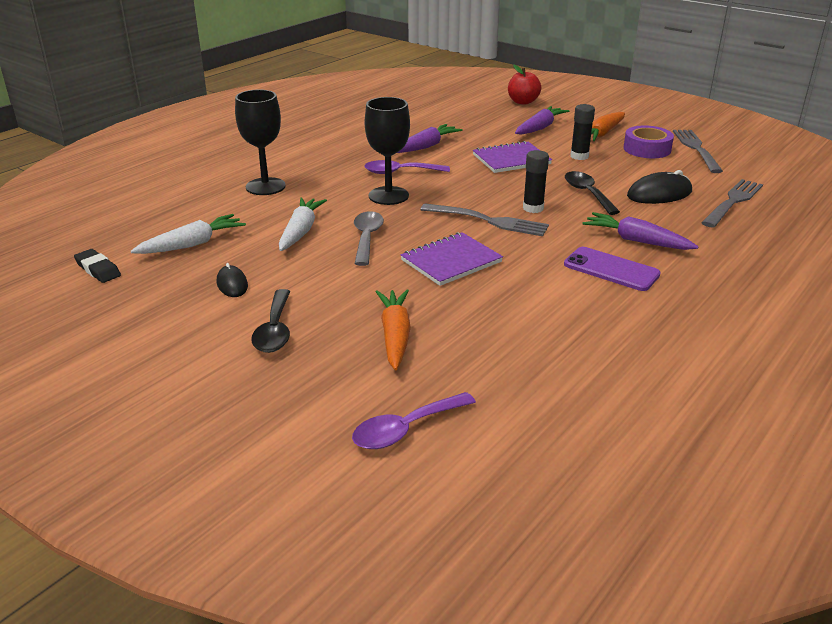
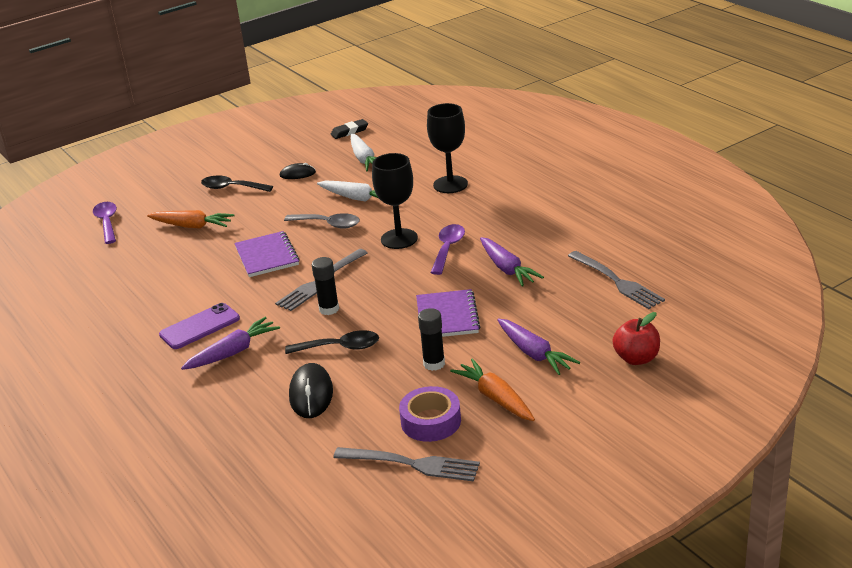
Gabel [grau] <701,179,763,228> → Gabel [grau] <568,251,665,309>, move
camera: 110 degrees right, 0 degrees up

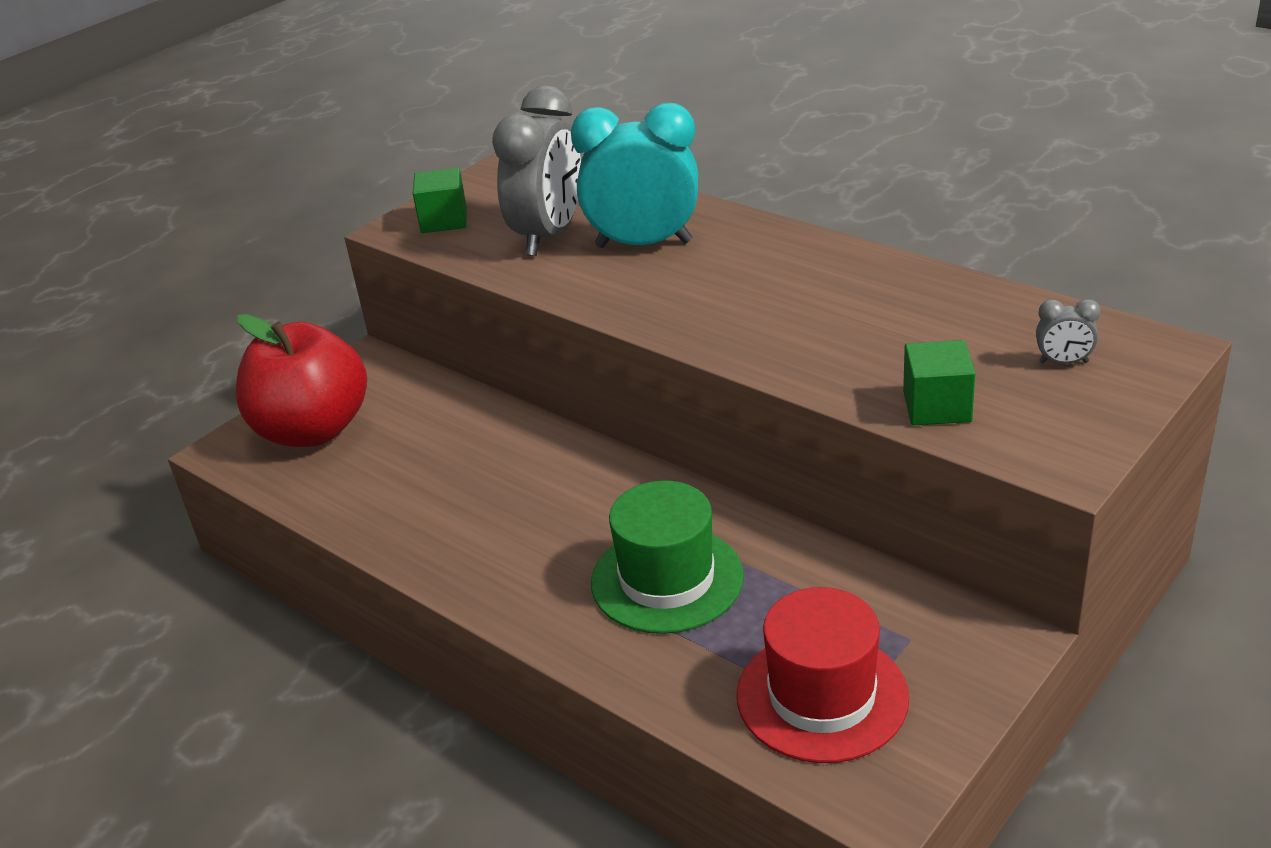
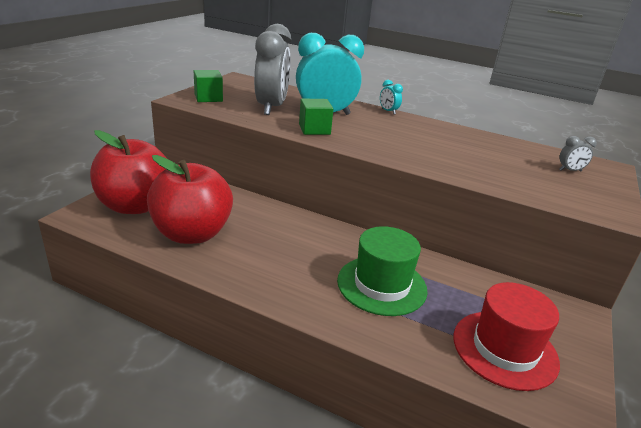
- → Apfel [rot] <147,155,233,244>
- → Wecker [türkis] <380,80,403,114>
Kubus [grün] <903,340,975,425> → Kubus [grün] <299,99,333,135>, move
camera: 20 degrees left, 5 degrees down

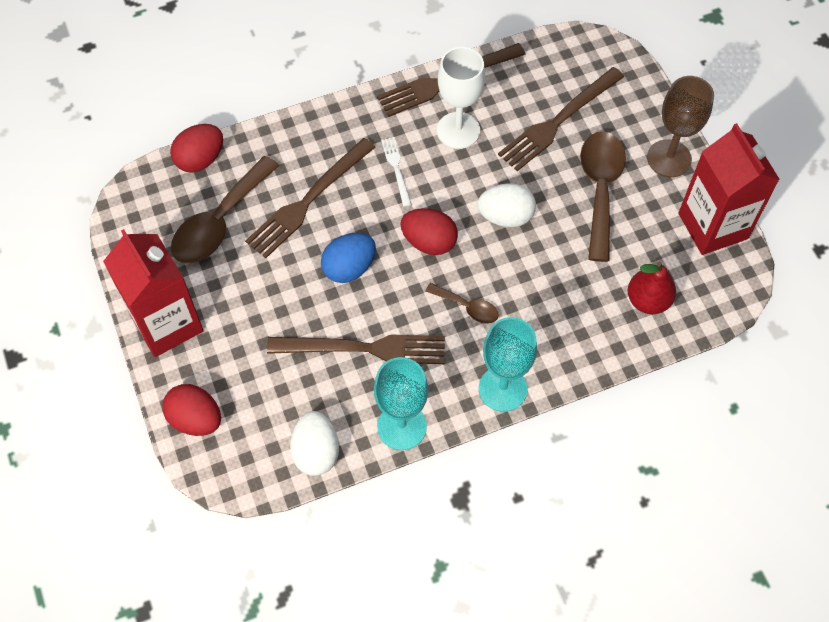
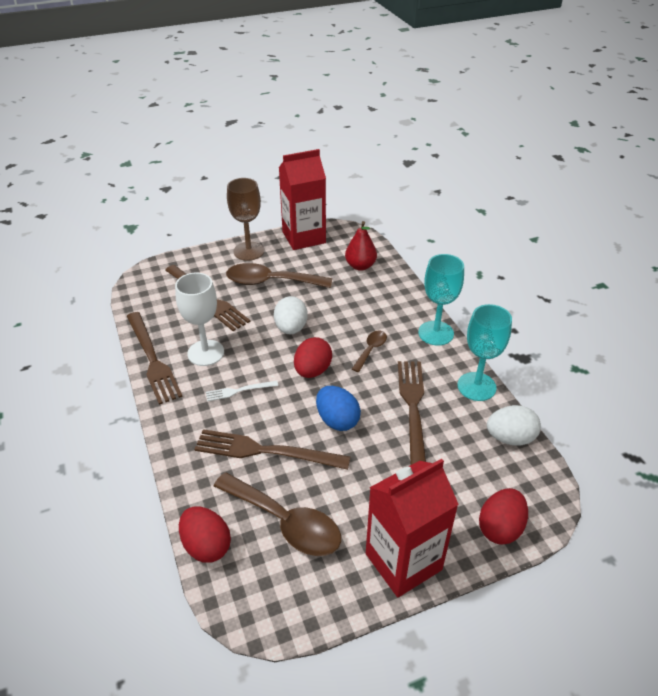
Gabel [braun] <245,138,375,258> → Gabel [braun] <194,429,350,470>, 150 degrees clockwise
camera: 90 degrees left, 20 degrees down

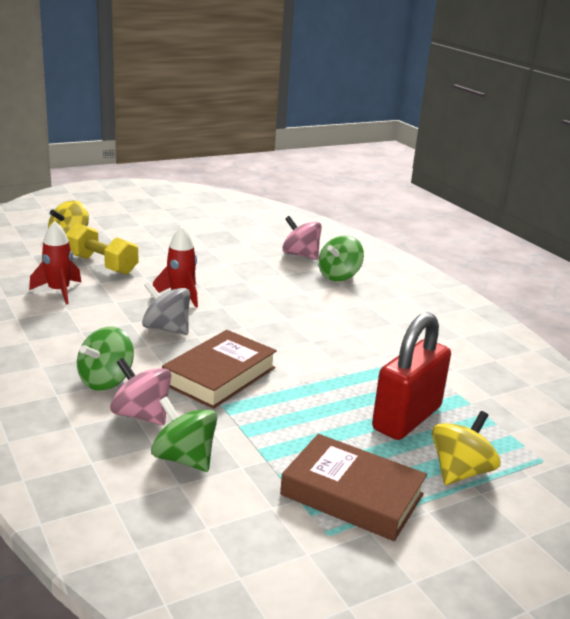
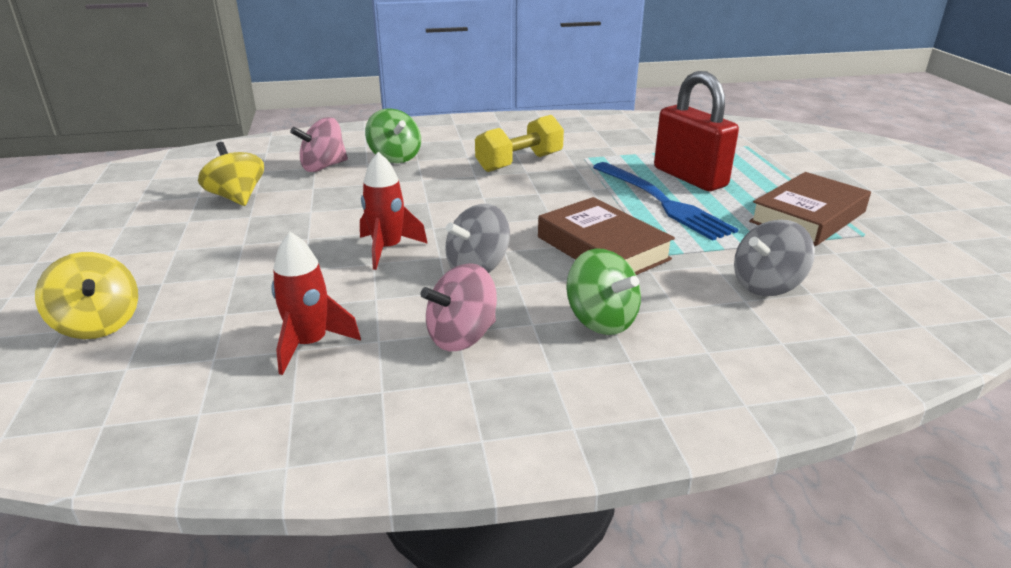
- → Gabel [blau] <593,162,738,241>
Hantel [gelb] <66,223,138,275> → Hantel [gelb] <475,115,564,172>, move
Kreisel [rosa] <110,358,171,425> → Kreisel [rosa] <421,263,497,351>, move
Kreisel [gelb] <432,411,501,485> → Kreisel [gelb] <198,142,264,206>, move
Kreisel [grün] <151,396,217,472> → Kreisel [grau] <734,219,815,296>
camera: 70 degrees left, 5 degrees up

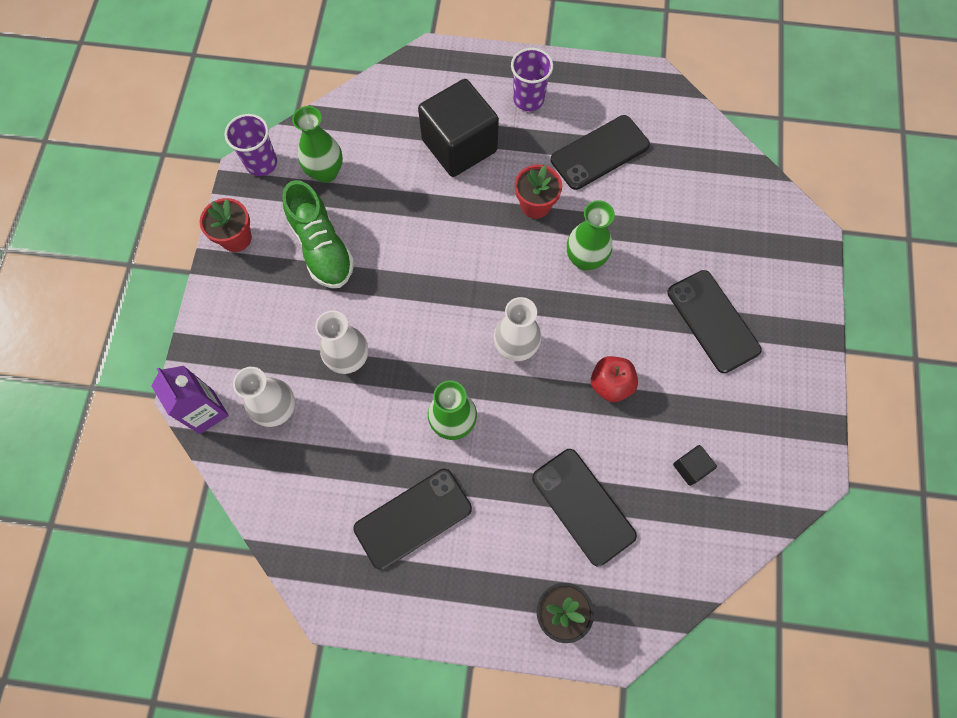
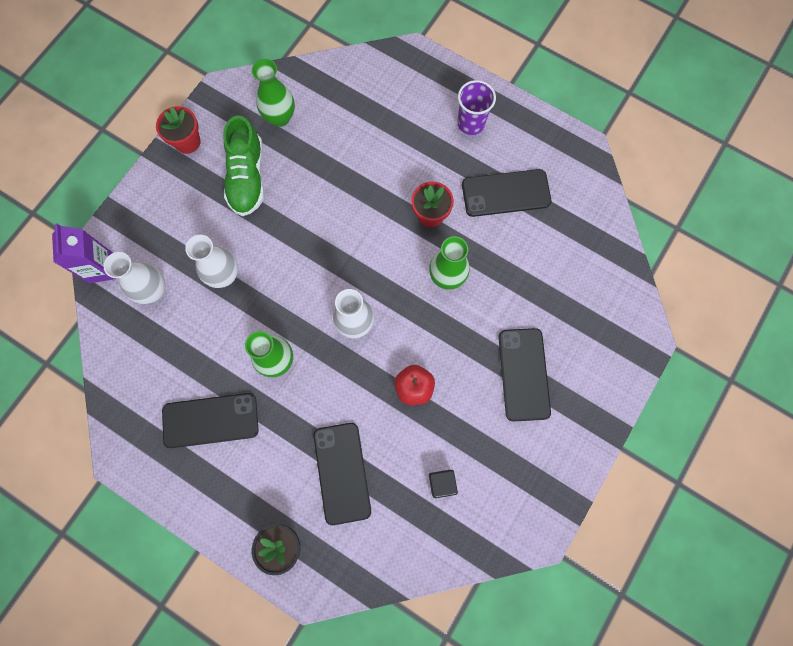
Becher [lila] <225,114,277,176> → -
Kubus [schwarz] <418,79,499,177> → -
camera: 25 degrees right, 5 degrees up

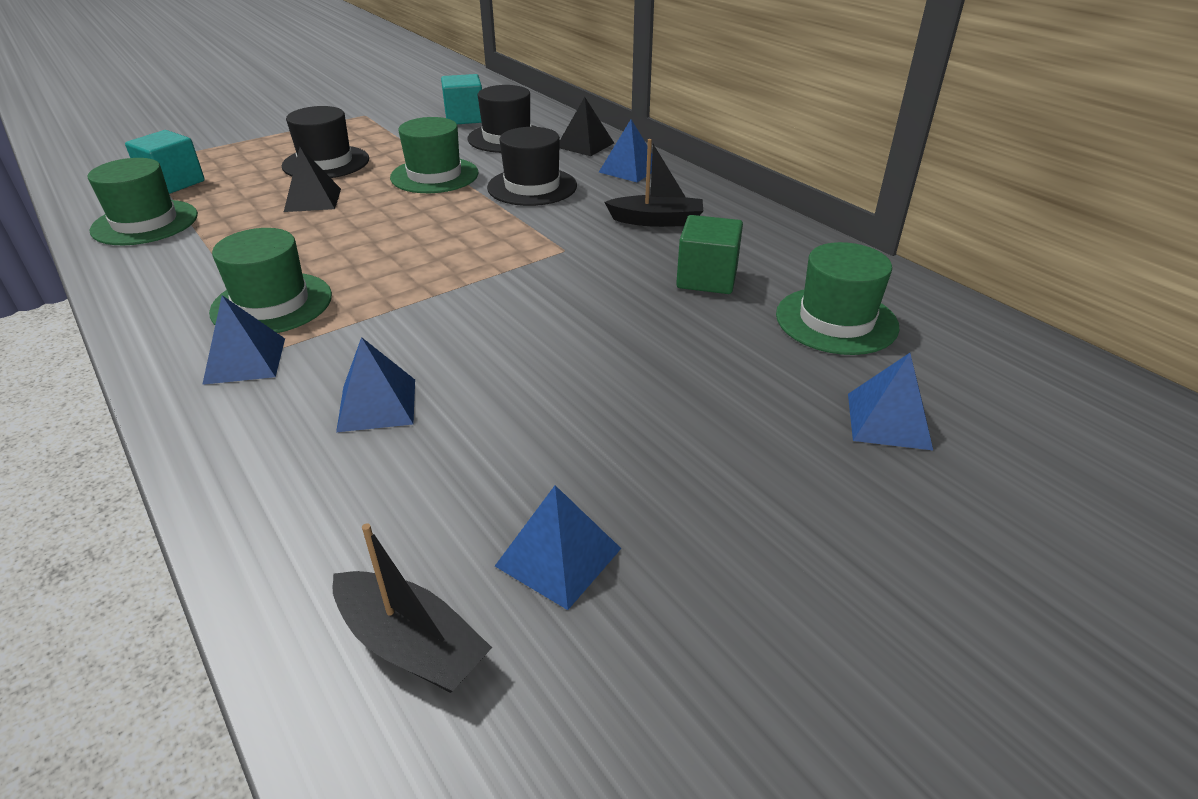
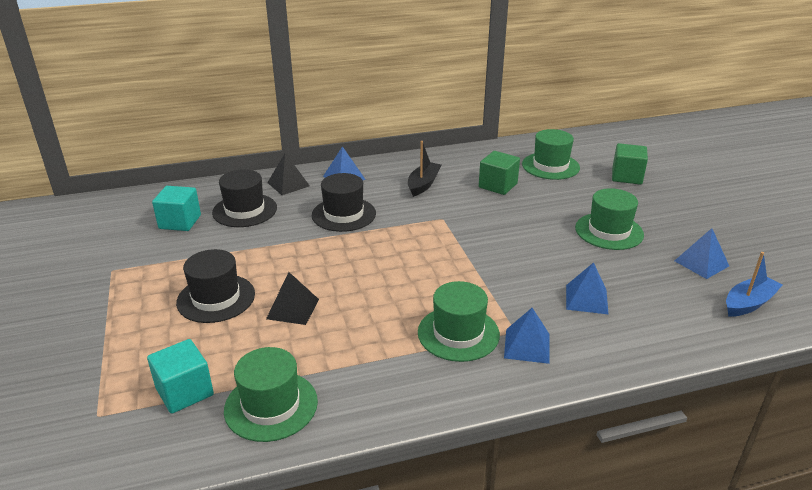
Hut [grün] <390,117,479,193> → Hut [grün] <575,188,644,250>, move
Pyramide [blau] <848,353,933,450> → Kubus [grün] <612,143,648,185>
Boot [schwarz] <333,523,492,693> → Boot [blau] <726,252,782,317>
camera: 70 degrees left, 5 degrees down

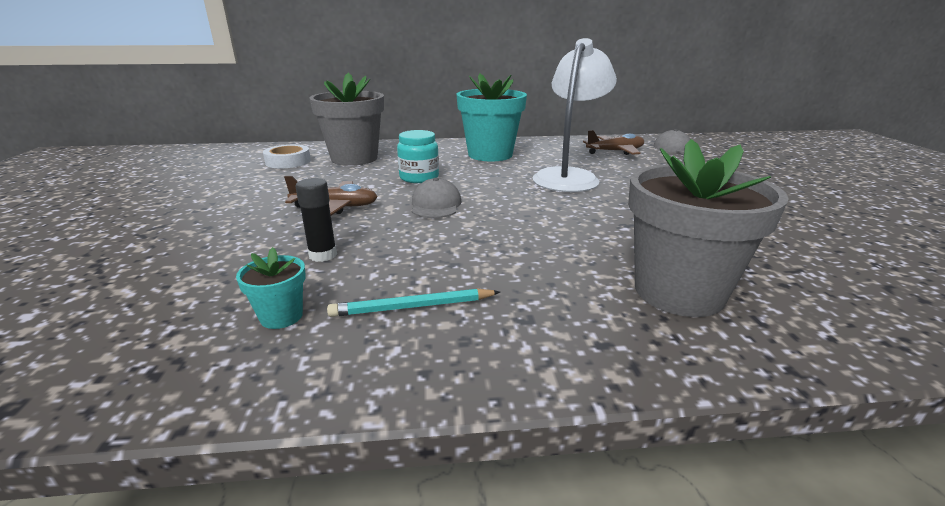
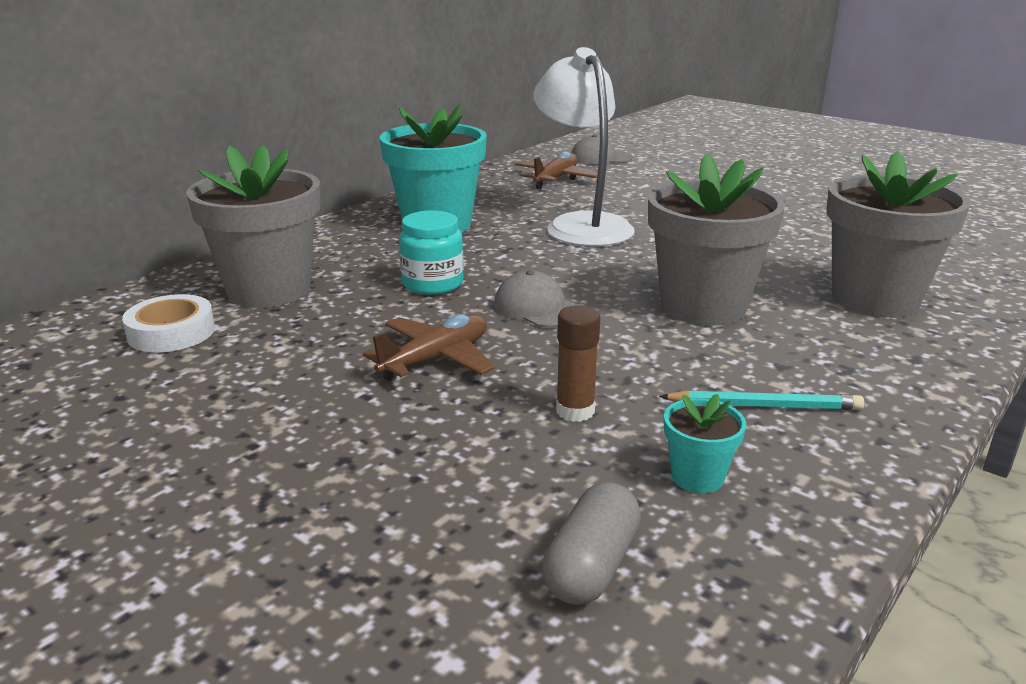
- → Kapsel [grau] <542,482,641,605>
- → Blumentopf [grau] <648,153,785,326>
Klebestift [schwarz] <295,178,337,262> → Klebestift [braun] <556,305,601,422>
Bleistift [türkis] <327,288,500,317> → Bleistift [türkis] <659,390,864,410>, 120 degrees counterclockwise
camera: 45 degrees left, 0 degrees up

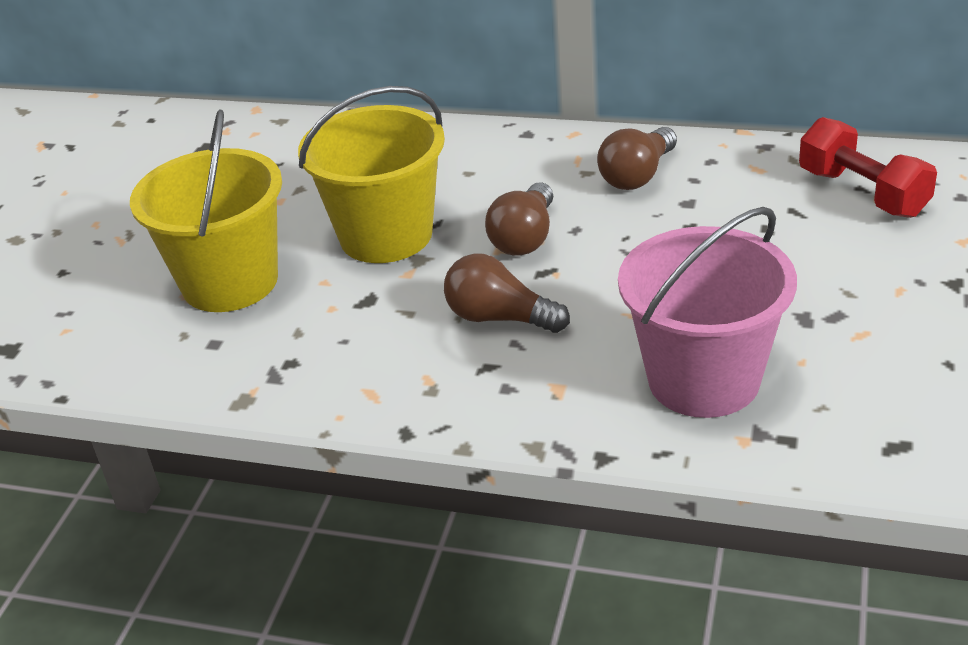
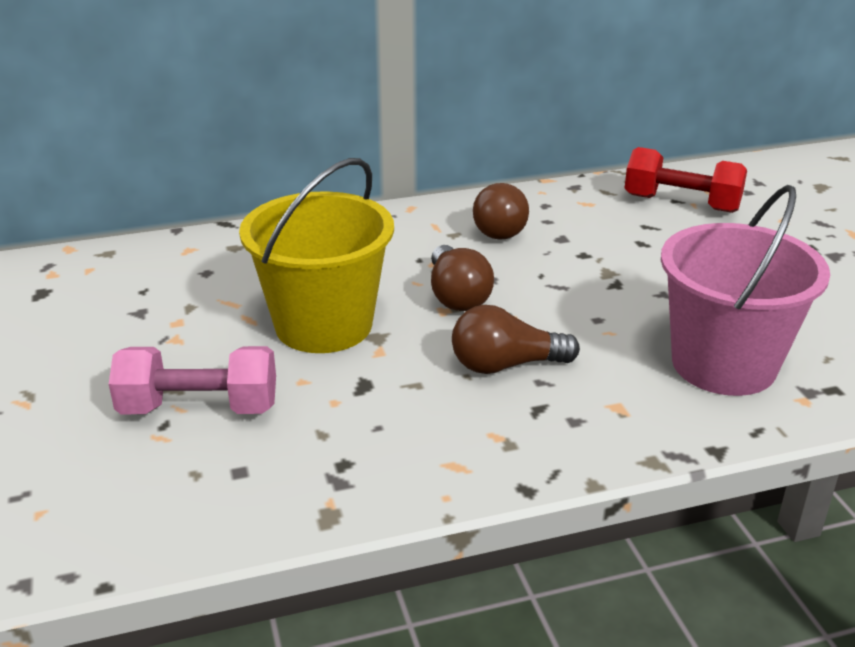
Eimer [gelb] <130,109,282,312> → Hantel [rosa] <109,346,276,414>
camera: 35 degrees left, 5 degrees down

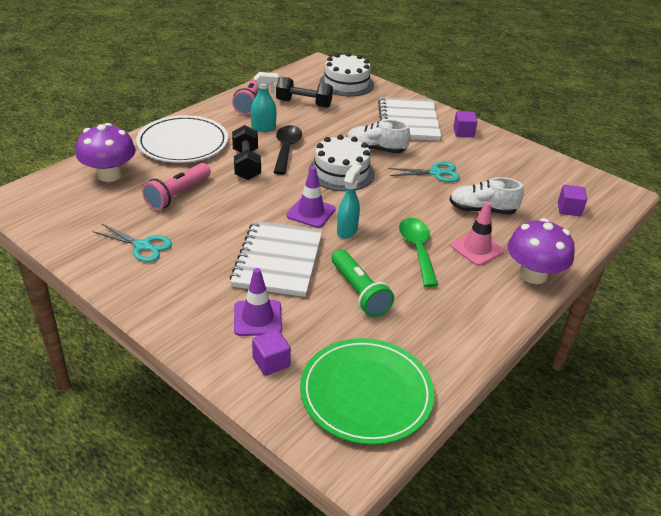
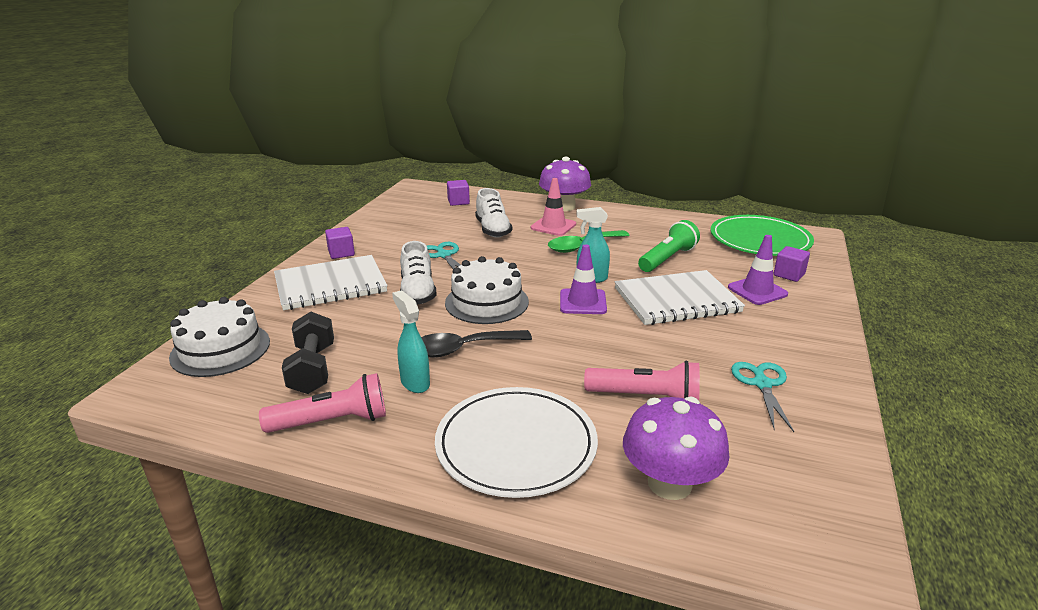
Hantel [schwarz] <232,125,261,180> → -
camera: 110 degrees left, 10 degrees down

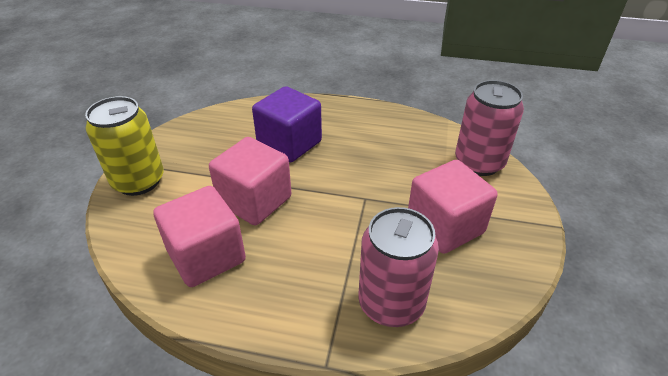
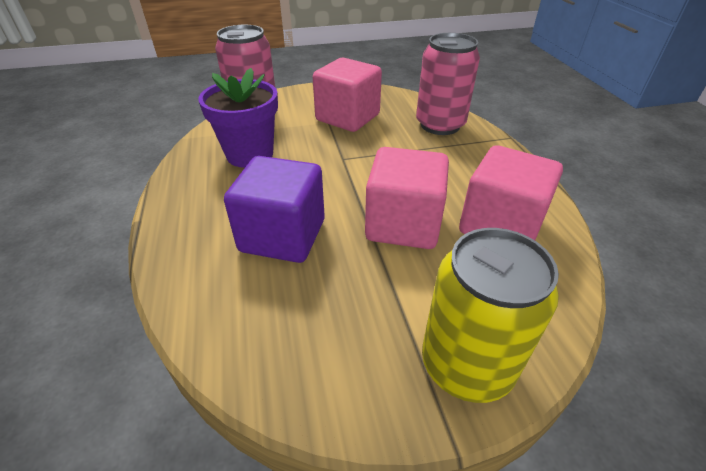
- → Blumentopf [lila] <199,68,278,168>
camera: 115 degrees left, 0 degrees up

